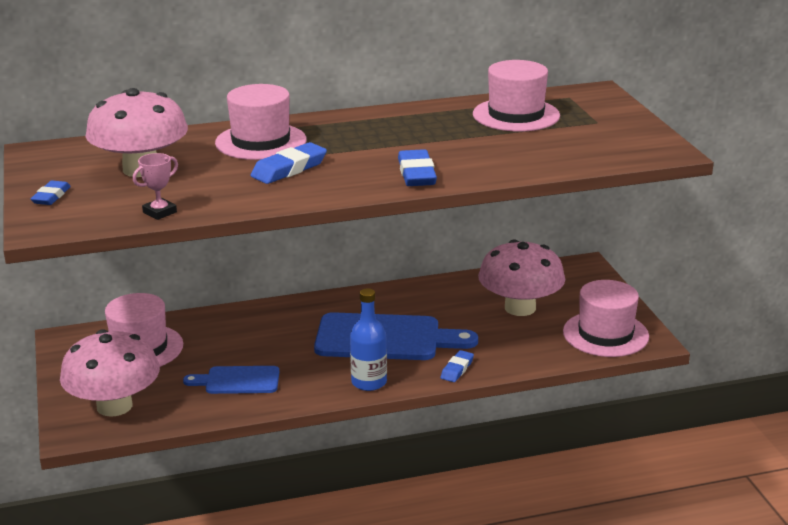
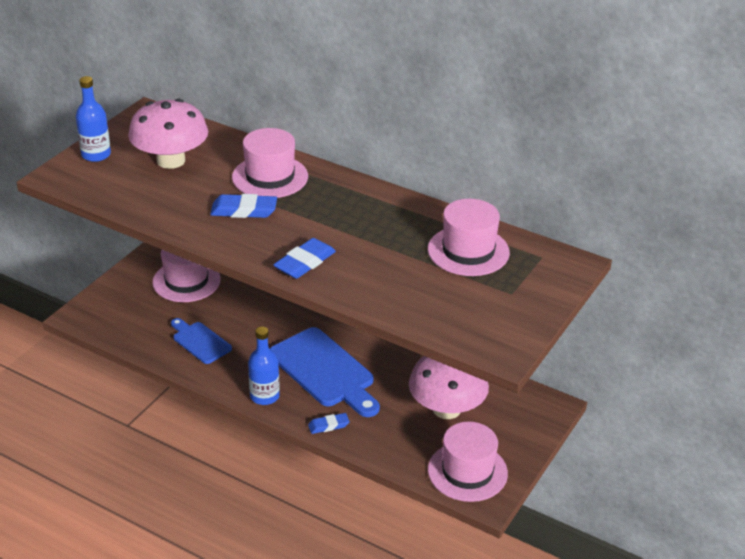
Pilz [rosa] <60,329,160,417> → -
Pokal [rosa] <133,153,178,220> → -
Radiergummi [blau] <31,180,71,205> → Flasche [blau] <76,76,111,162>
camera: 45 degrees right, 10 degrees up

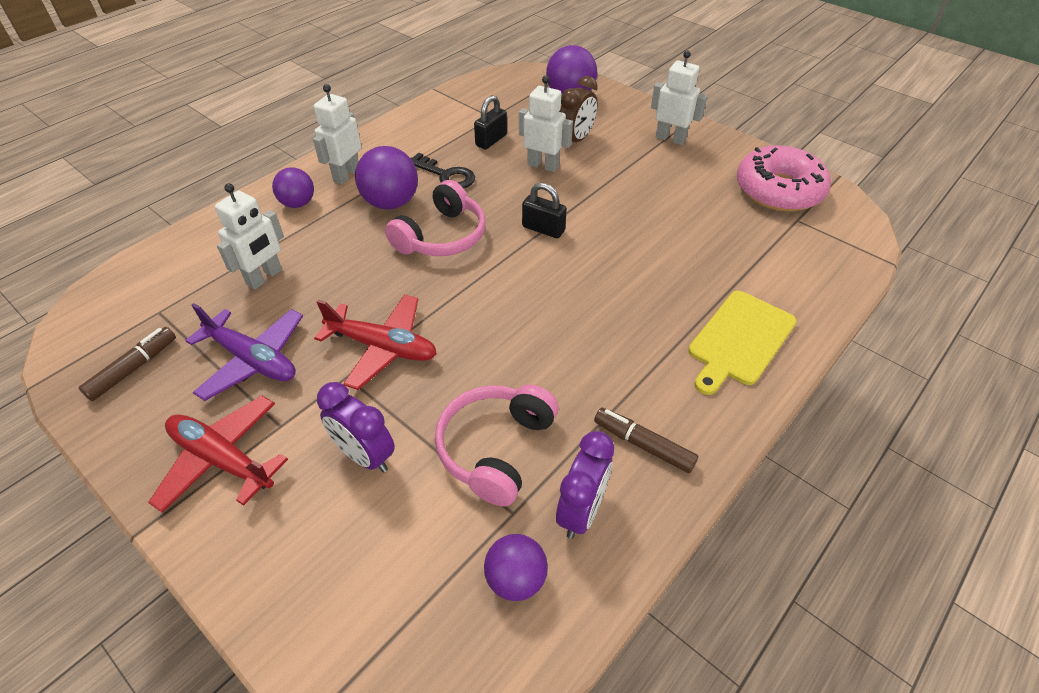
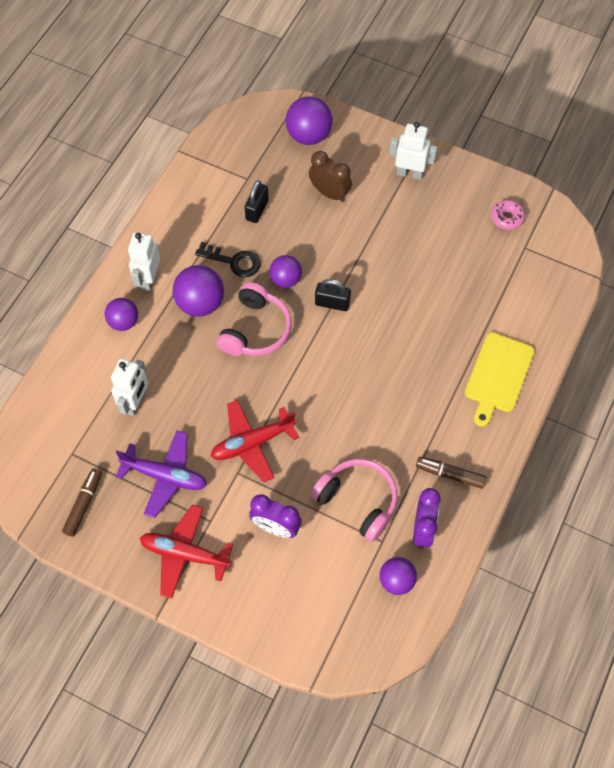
Roboter [weiß] <519,76,573,172> → -
- → Ball [lila] <270,255,302,288>
Flugzeug [rot] <314,295,437,390> → Flugzeug [rot] <211,400,299,482>, 150 degrees clockwise
Kopfhörer [rosa] <435,384,559,506> → Kopfhörer [rosa] <311,459,398,542>, 120 degrees clockwise
Wecker [braun] <559,76,598,148> → Wecker [braun] <309,151,352,202>, 75 degrees counterclockwise
Donut [rosa] <737,145,831,212> → Donut [rosa] <491,200,525,230>, x0.46
camera: 15 degrees left, 15 degrees up

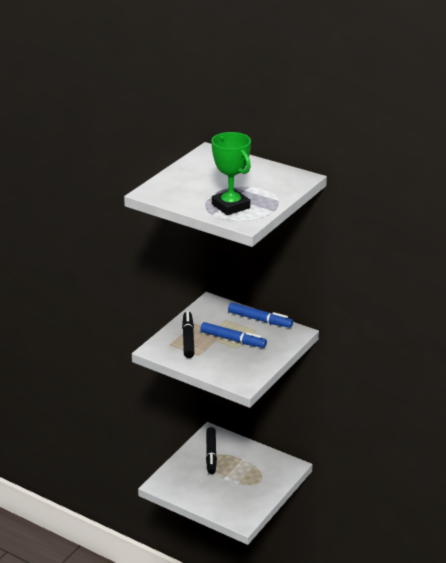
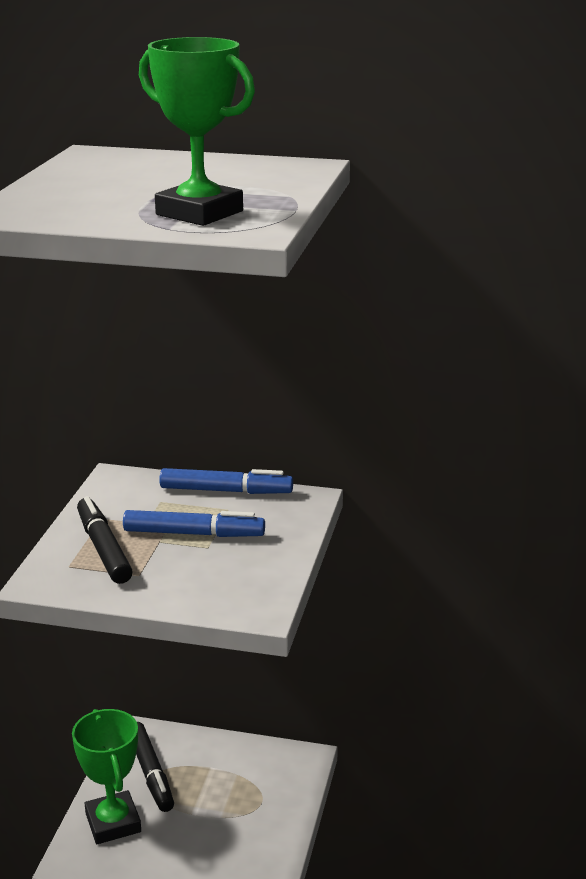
- → Pokal [grün] <72,709,141,844>
camera: 20 degrees left, 5 degrees down

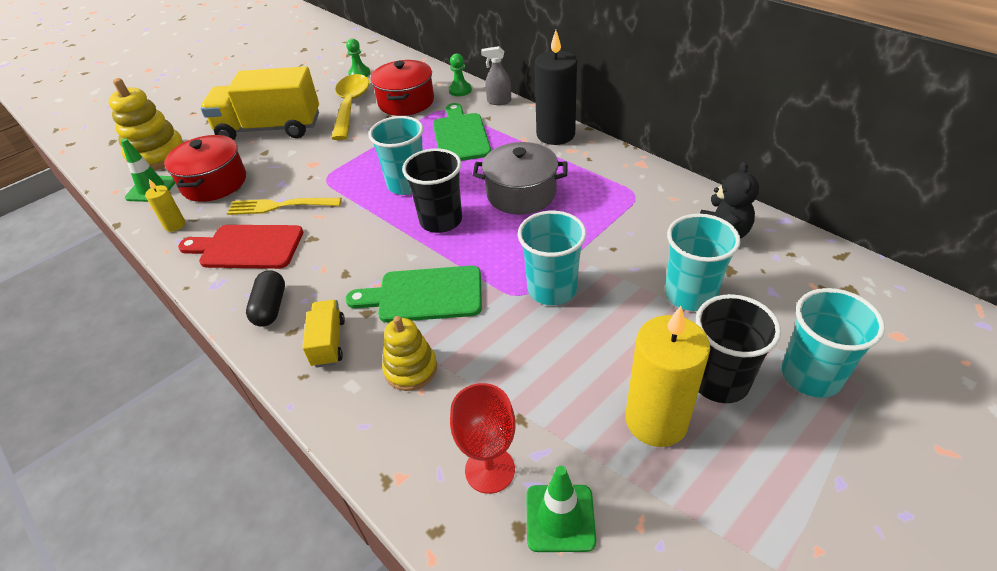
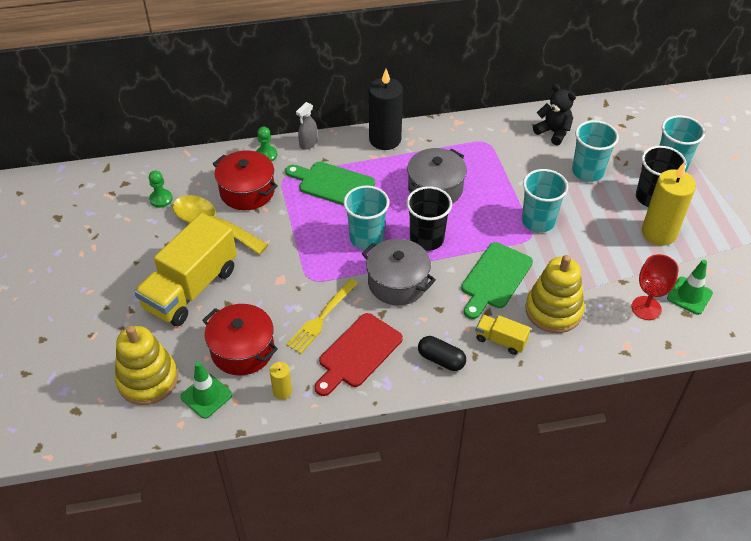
- → Kochtopf [grau] <362,239,436,305>
Stapelspielzeug [gelb] <382,316,437,391> → Stapelspielzeug [gelb] <525,255,584,333>, x1.58
camera: 60 degrees left, 5 degrees up

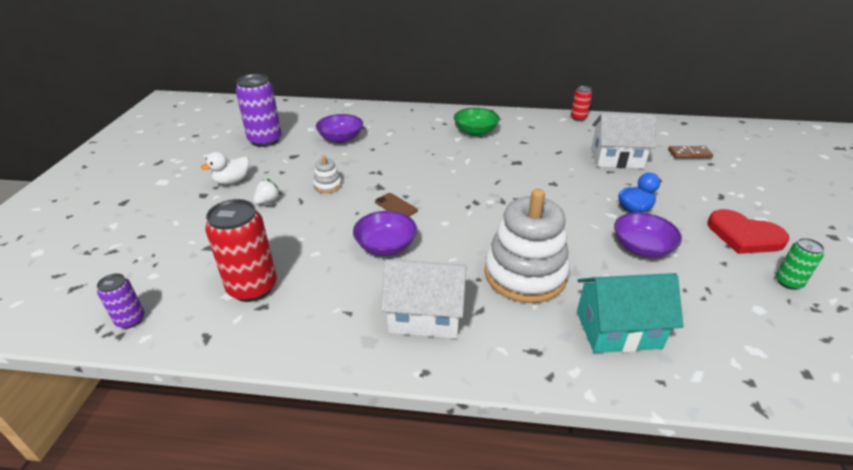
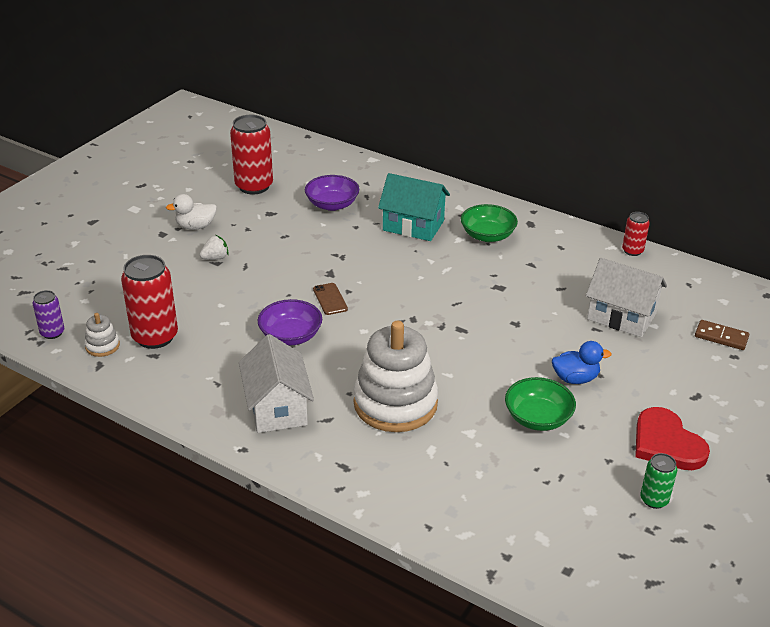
Stapelspielzeug [weiß] <313,155,342,193> → Stapelspielzeug [weiß] <84,313,120,357>, move
Haus [türkis] <577,273,684,353> → Haus [türkis] <378,173,450,241>, move
Dose [lila] <236,74,282,147> → Dose [rot] <230,115,273,194>
Schüssel [lila] <614,212,682,258> → Schüssel [grün] <505,377,576,431>
Haus [weiß] <381,259,466,339> → Haus [weiß] <239,334,314,433>, 45 degrees clockwise
camera: 25 degrees right, 0 degrees up

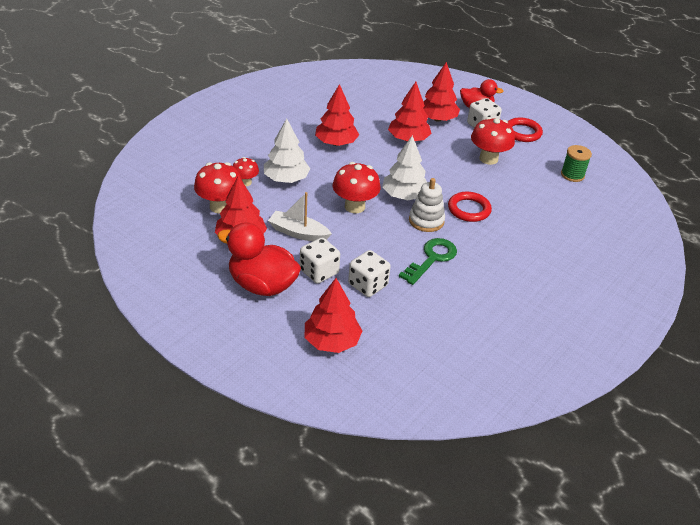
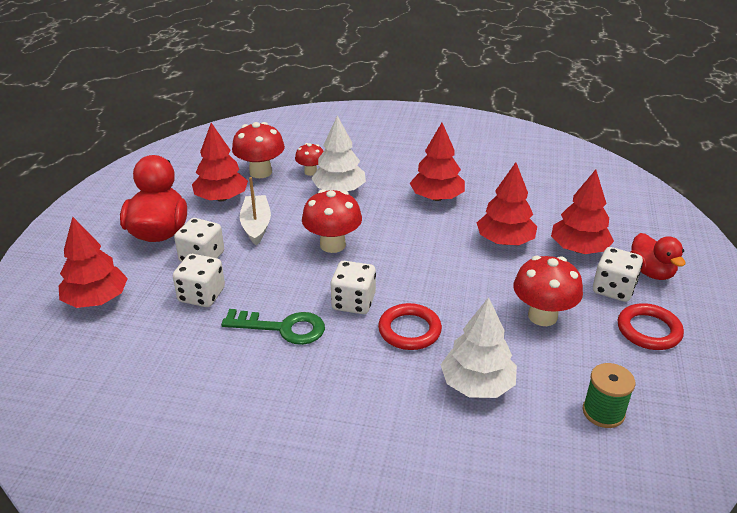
Baum [weiß] <382,135,427,200> → Baum [weiß] <441,297,517,398>, move
Stapelspielzeug [weiß] <409,178,445,232> → Spielwürfel [weiß] <330,261,376,314>
camera: 65 degrees right, 5 degrees down

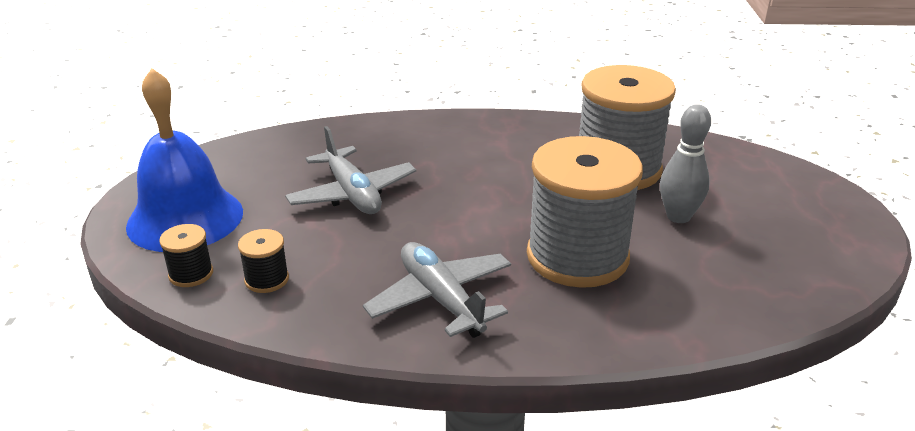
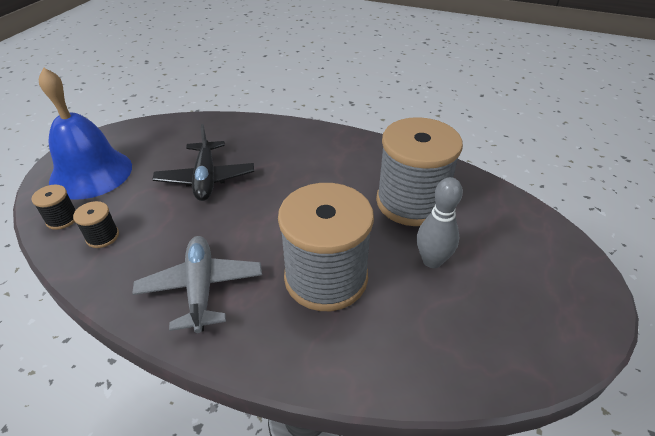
Flugzeug [grau] <285,126,416,214> → Flugzeug [schwarz] <152,124,254,201>
camera: 20 degrees right, 10 degrees up

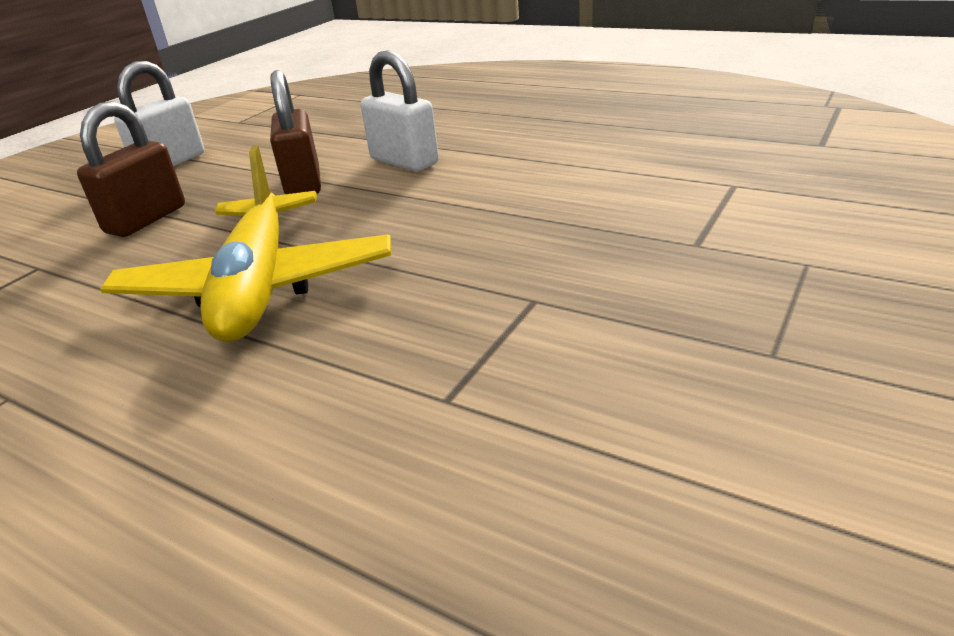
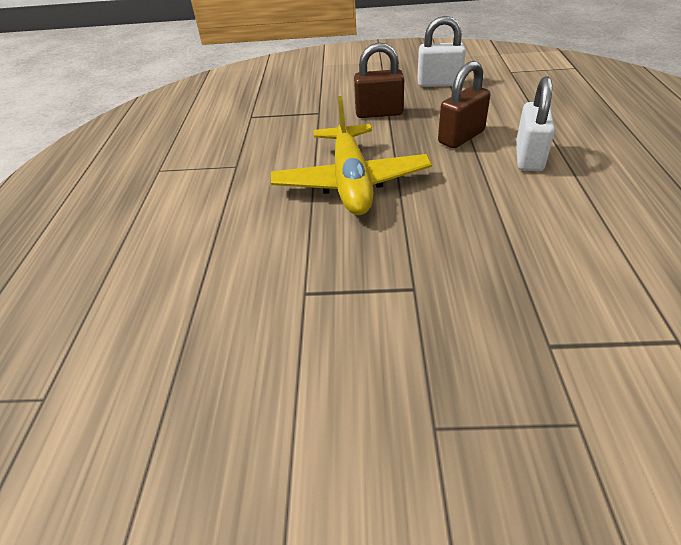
Flugzeug [gelb] <100,145,391,342> → Flugzeug [gelb] <271,96,432,215>, 60 degrees counterclockwise
camera: 60 degrees right, 10 degrees up

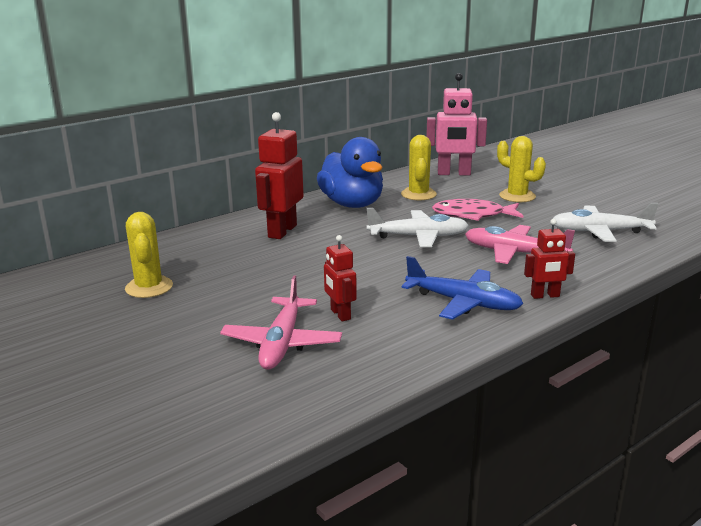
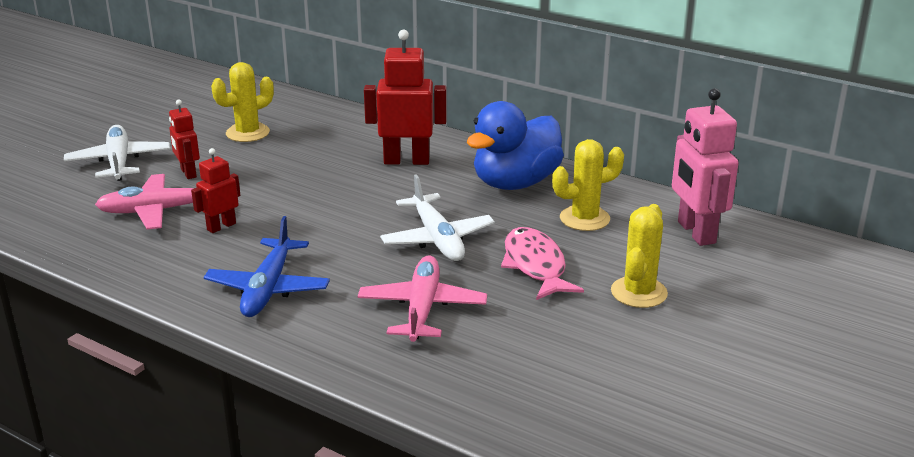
Roboter [rot] <524,219,575,299> → Roboter [rot] <169,100,200,179>, move
Flugzeug [weiß] <553,203,658,242> → Flugzeug [weiß] <64,125,170,181>, move
camera: 70 degrees right, 5 degrees up

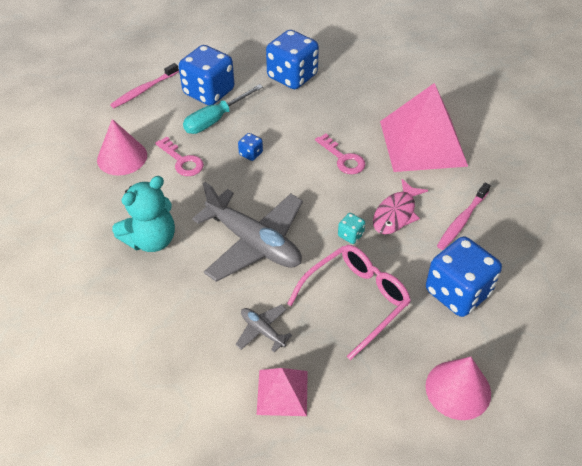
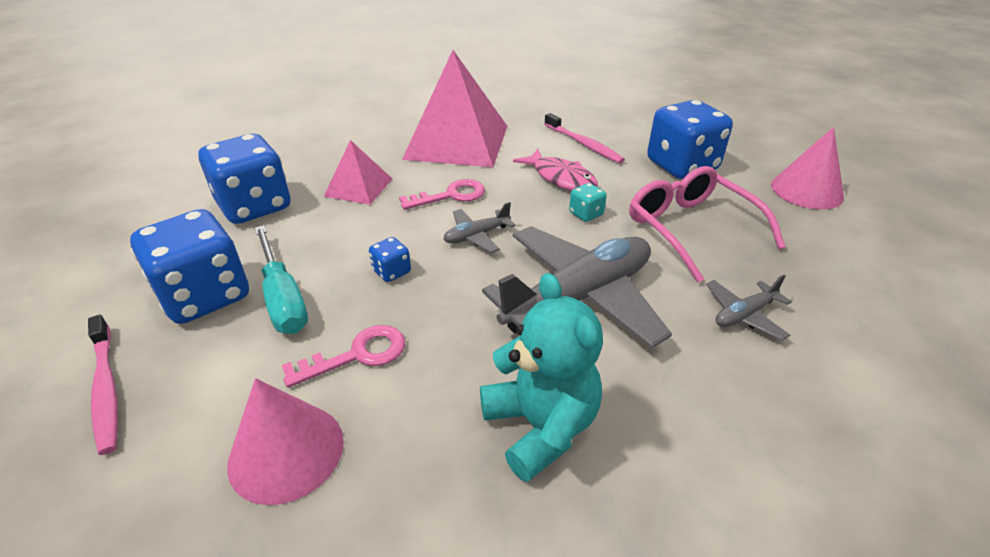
- → Flugzeug [grau] <443,202,516,253>
Pyramide [rosa] <257,368,308,416> → Pyramide [rosa] <324,140,392,205>, move
camera: 75 degrees left, 10 degrees down

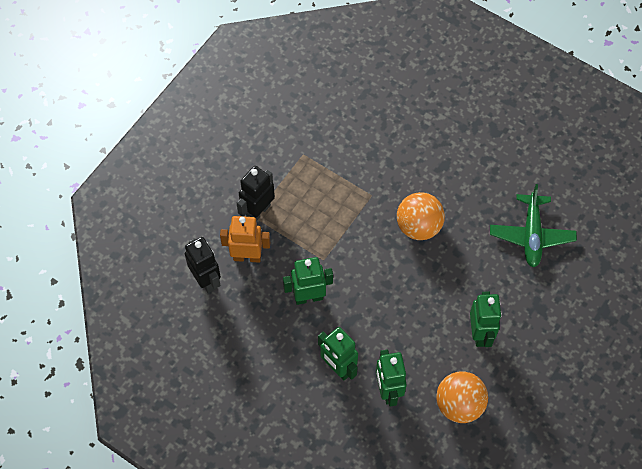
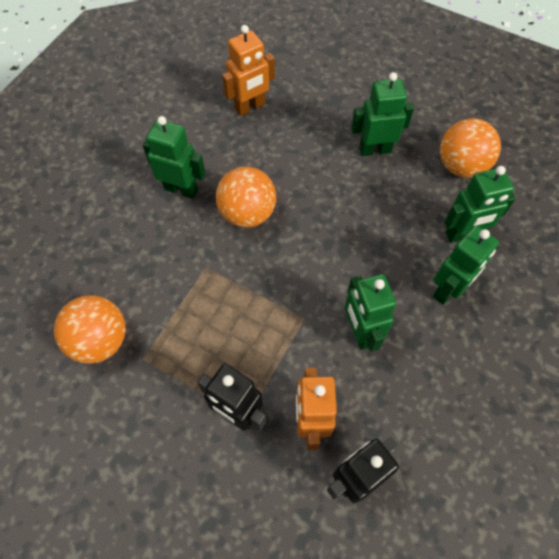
- → Ball [orange] <54,295,126,364>
- → Roboter [grün] <142,116,206,199>
Flugzeug [grün] <490,184,577,268> → Roboter [orange] <222,25,275,116>
camera: 95 degrees left, 0 degrees up

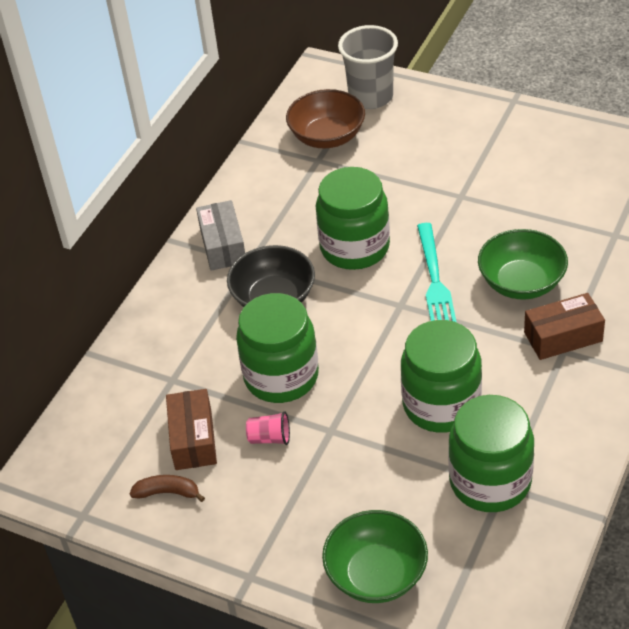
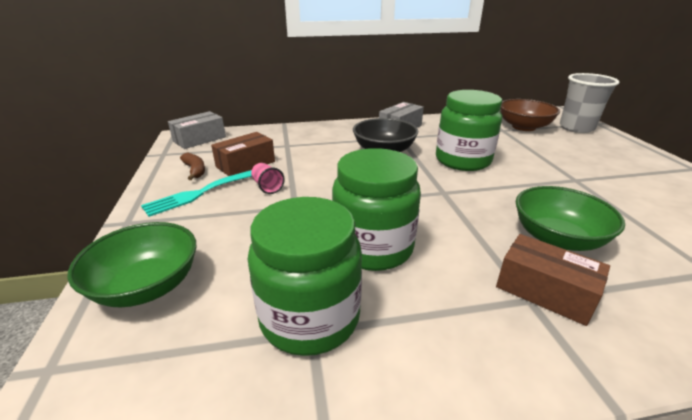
Einmachglas [grün] <236,293,319,403> → -
- → Schachtel [grau] <168,111,226,149>
Gabel [türkis] <417,223,457,323> → Gabel [türkis] <141,170,252,217>, move
camera: 50 degrees right, 15 degrees down

